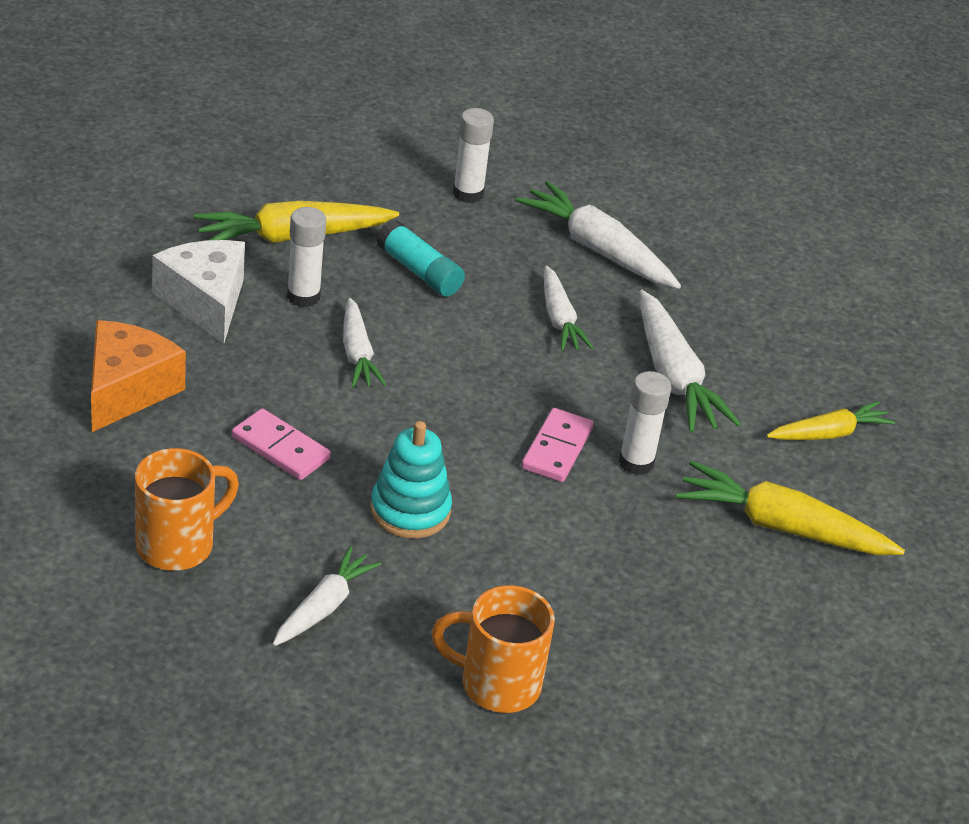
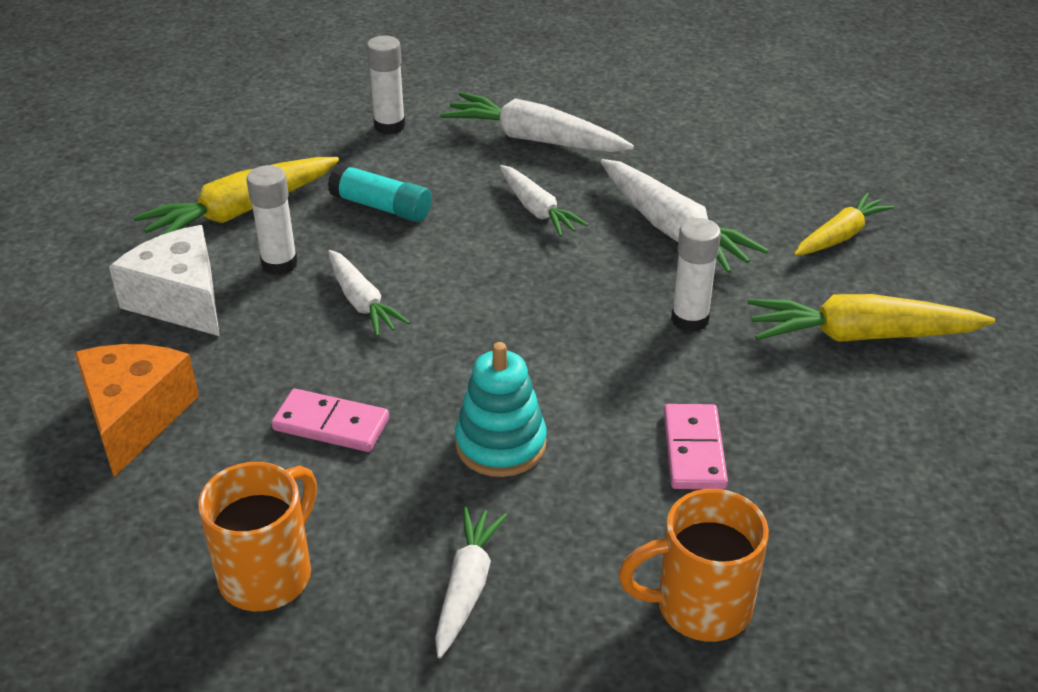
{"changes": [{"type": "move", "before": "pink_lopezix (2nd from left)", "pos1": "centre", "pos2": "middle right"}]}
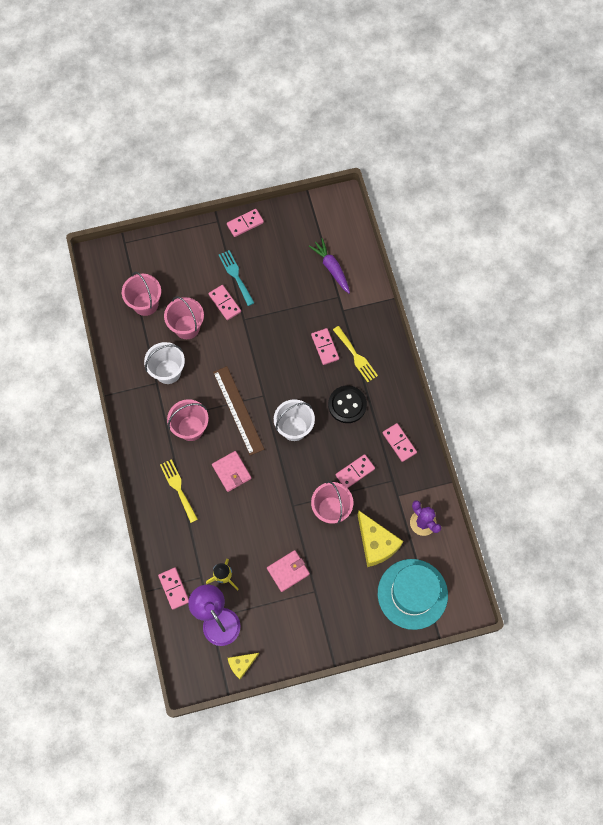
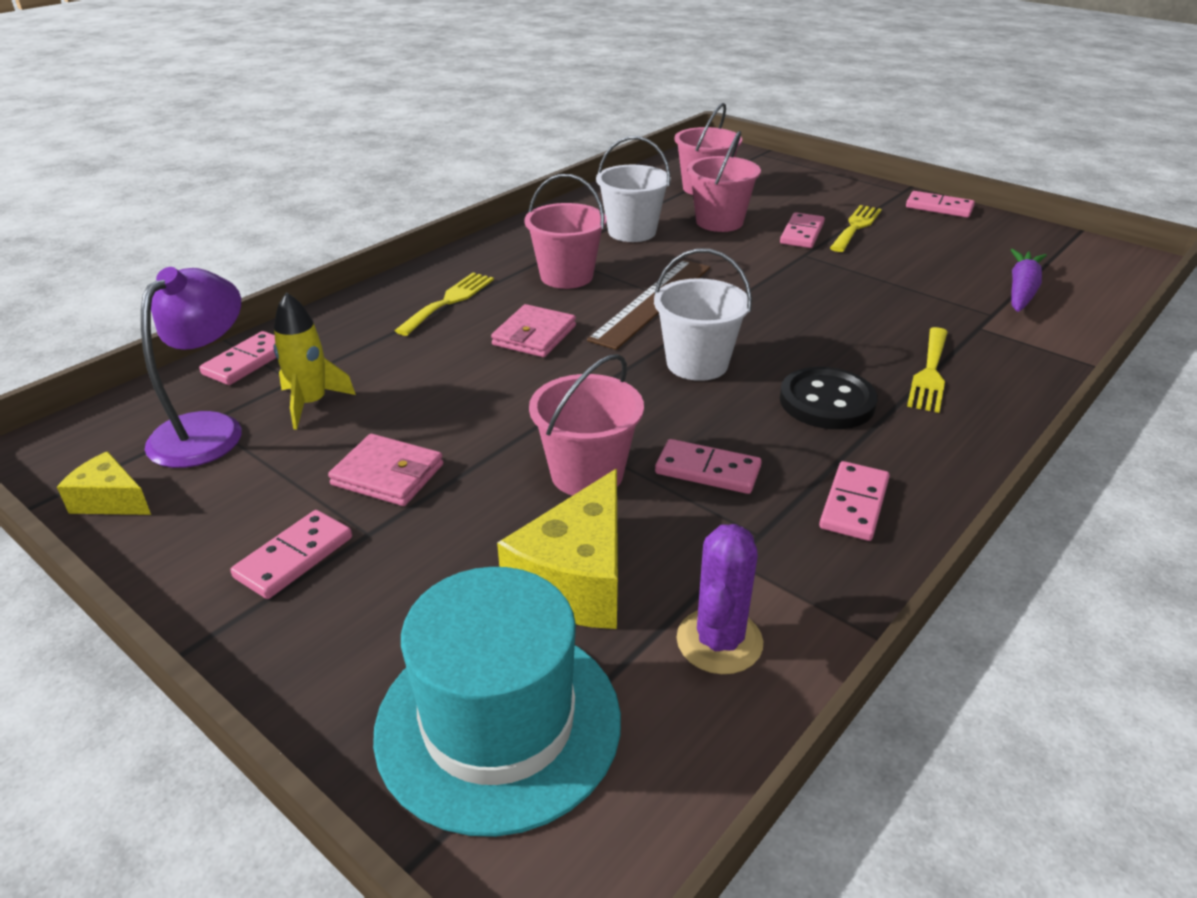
{"changes": [{"type": "recolor", "before": "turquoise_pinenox", "after": "yellow_pinenox (2nd from left)", "pos1": "centre", "pos2": "top right"}, {"type": "move", "before": "pink_lopezix (4th from left in the first image)", "after": "pink_lopezix (2nd from left)", "pos1": "centre", "pos2": "middle left"}]}
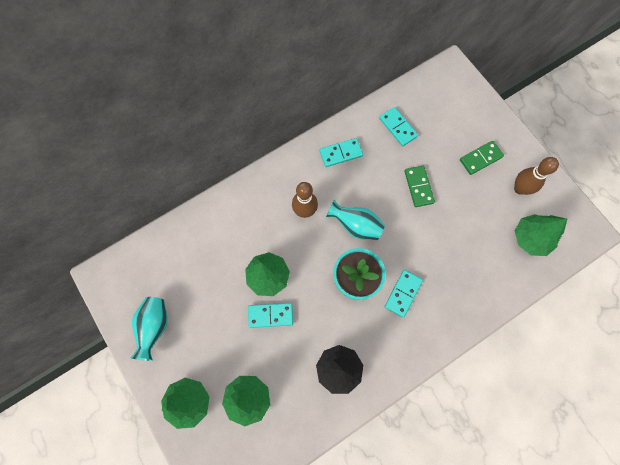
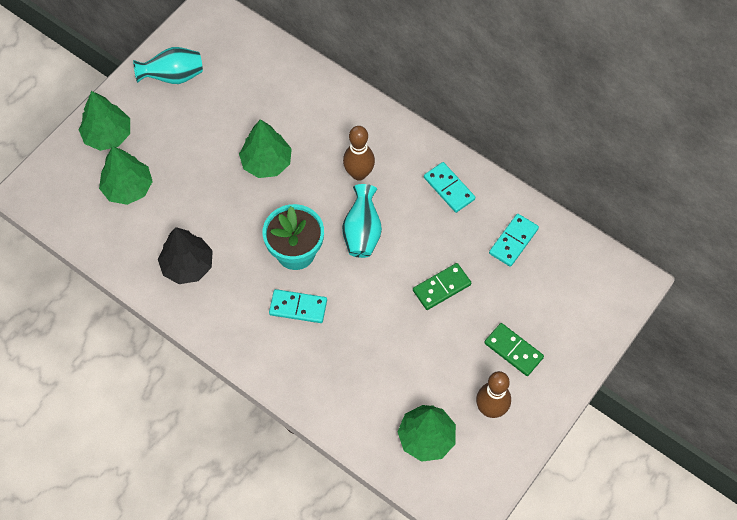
{"changes": [{"type": "delete", "before": "turquoise_lopezix (1st from left)", "pos1": "bottom centre"}]}
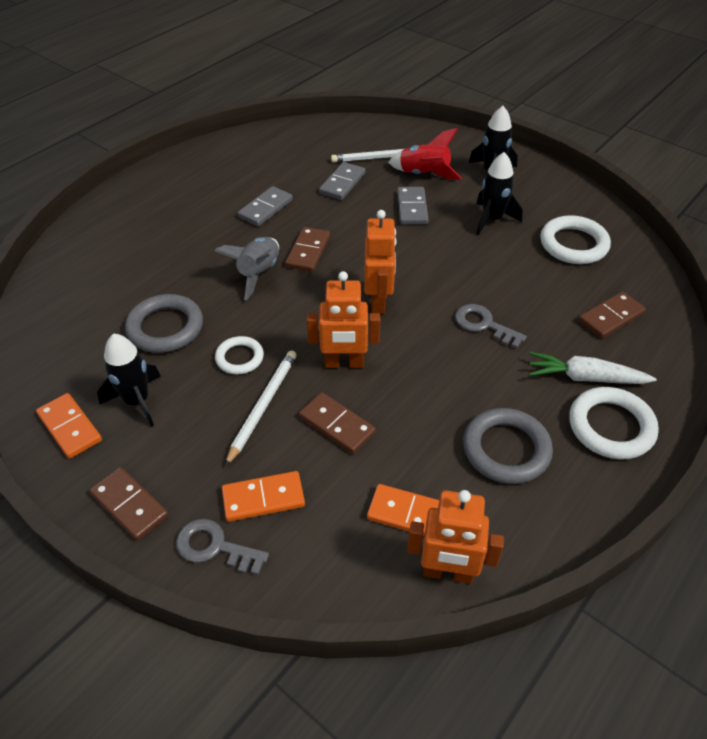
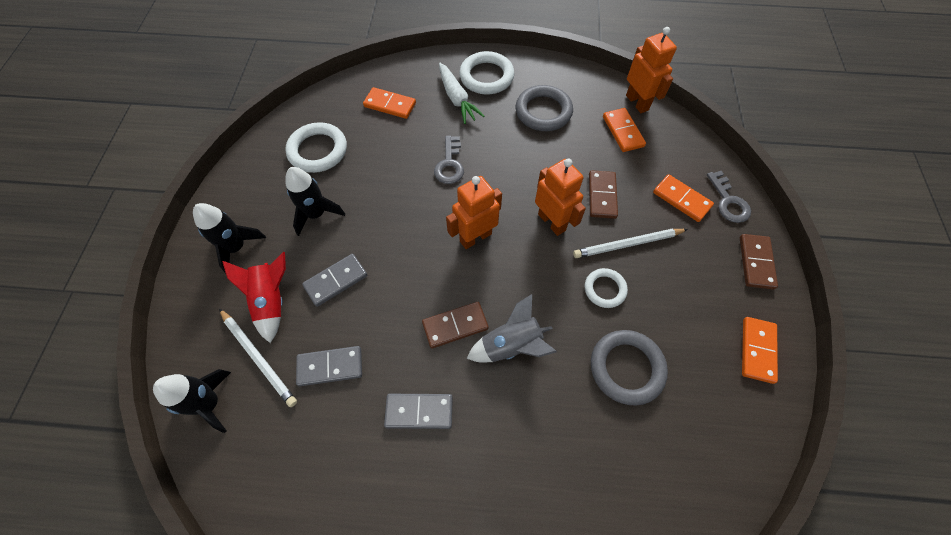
{"changes": [{"type": "move", "before": "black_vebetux (1st from left)", "pos1": "middle left", "pos2": "bottom left"}, {"type": "recolor", "before": "brown_lopezix (4th from left)", "after": "orange_lopezix (1st from left)", "pos1": "middle right", "pos2": "top centre"}]}
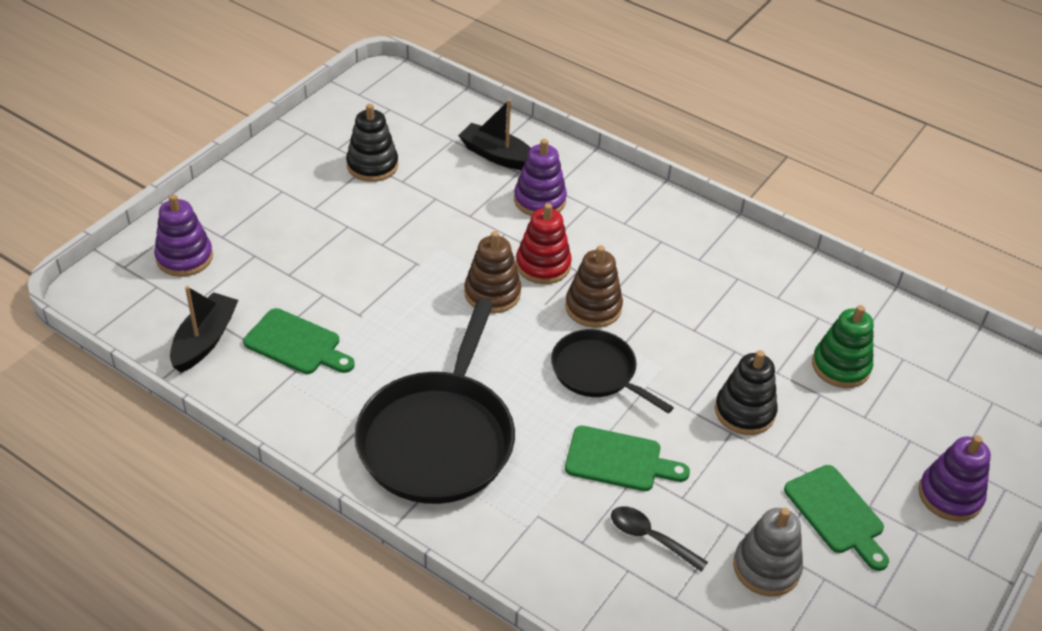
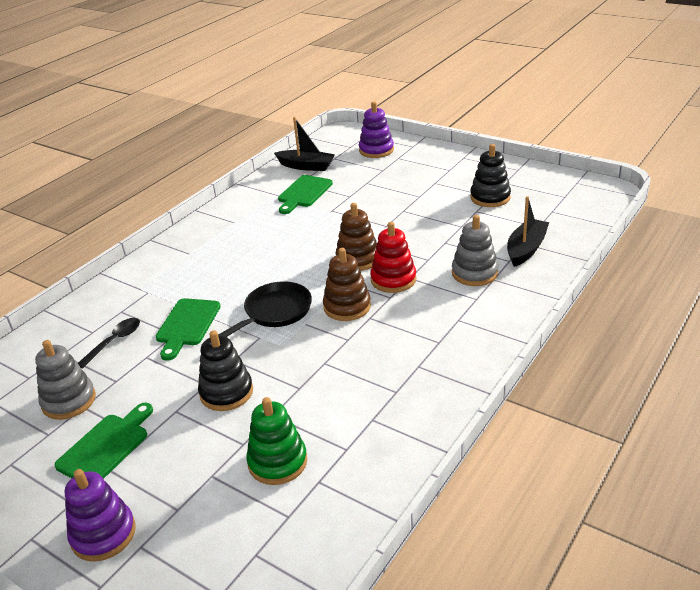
{"changes": [{"type": "delete", "before": "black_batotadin (1st from left)", "pos1": "centre"}, {"type": "recolor", "before": "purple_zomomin (2nd from left)", "after": "grey_zomomin (2nd from left)", "pos1": "top centre", "pos2": "middle right"}, {"type": "rotate", "before": "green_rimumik (3rd from left in the first image)", "pos1": "bottom right", "pos2": "bottom left", "turn": 150}]}
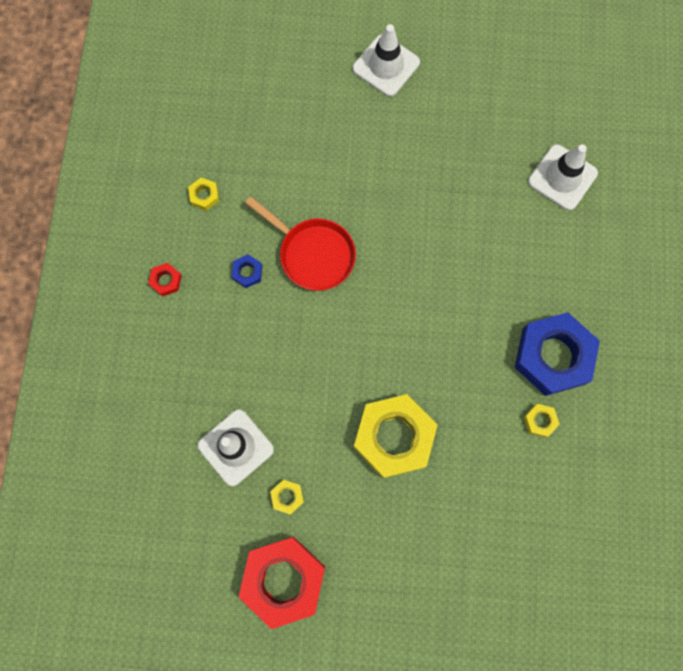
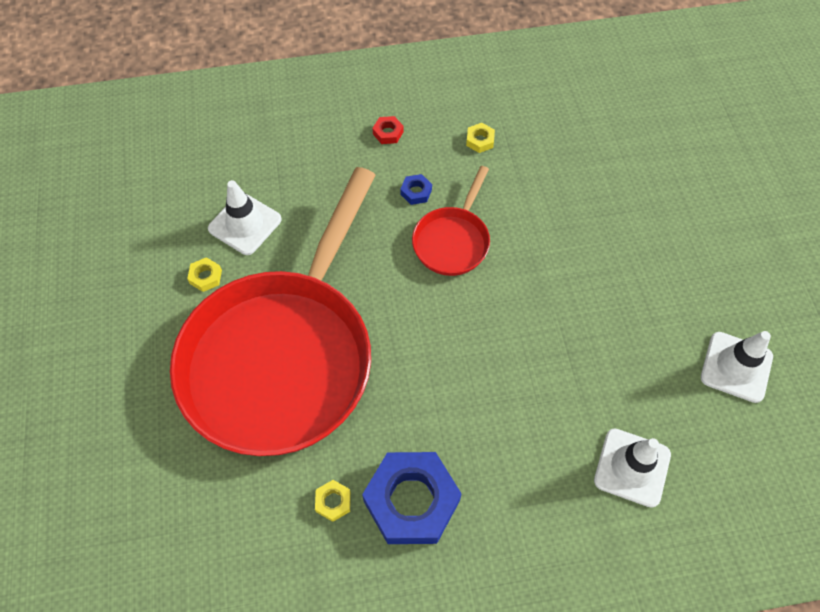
{"changes": [{"type": "delete", "before": "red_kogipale (2nd from left)", "pos1": "bottom centre"}, {"type": "move", "before": "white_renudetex (2nd from left in the first image)", "after": "white_renudetex (3rd from left)", "pos1": "top centre", "pos2": "middle right"}, {"type": "replace", "before": "yellow_kogipale (3rd from left)", "after": "red_batotadin (1st from left)", "pos1": "centre", "pos2": "middle left"}]}
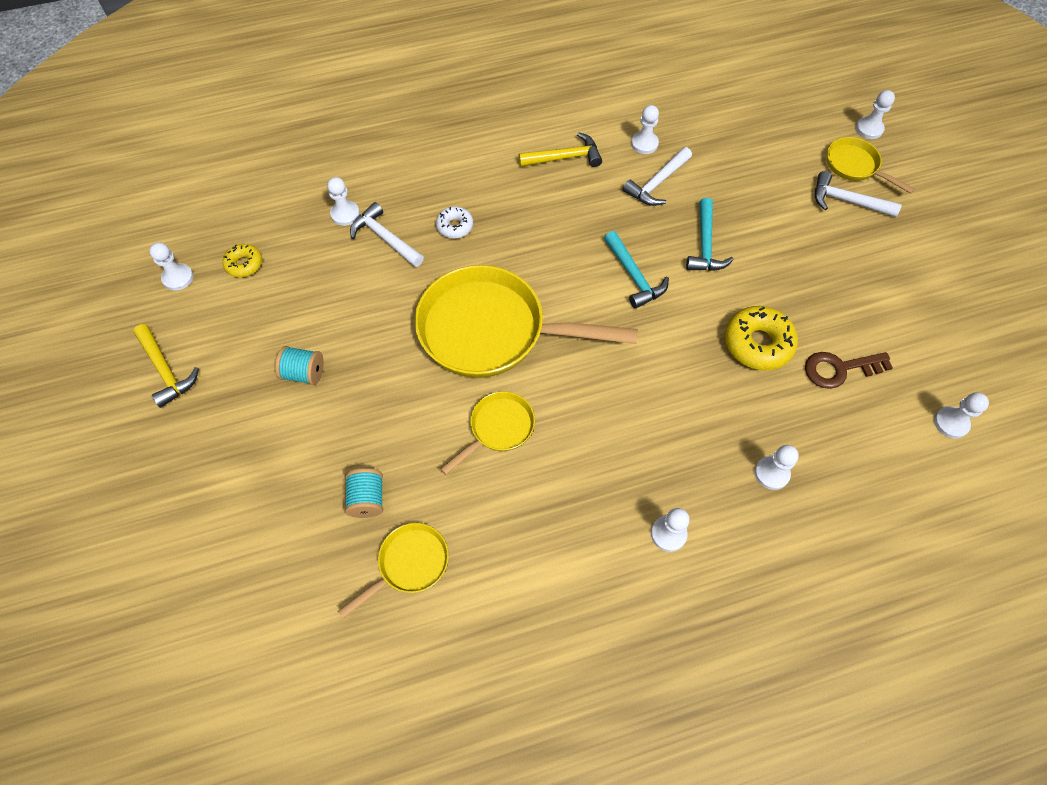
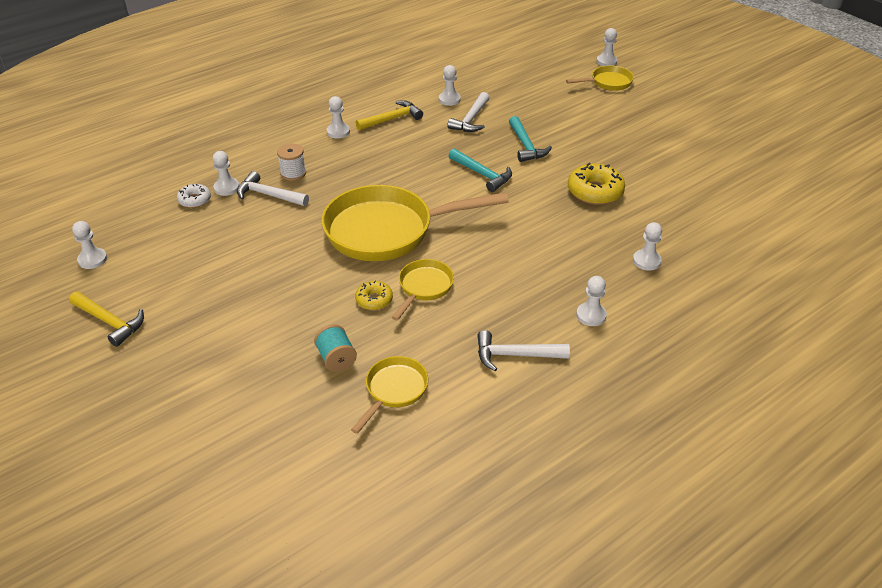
{"changes": [{"type": "move", "before": "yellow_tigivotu (1st from left)", "pos1": "top left", "pos2": "centre"}, {"type": "delete", "before": "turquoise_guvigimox (1st from left)", "pos1": "middle left"}, {"type": "move", "before": "white_tigivotu", "pos1": "top centre", "pos2": "middle left"}, {"type": "delete", "before": "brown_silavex", "pos1": "middle right"}, {"type": "move", "before": "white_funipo (3rd from left)", "pos1": "top right", "pos2": "centre"}, {"type": "rotate", "before": "yellow_batotadin (4th from left)", "pos1": "top right", "pos2": "top right", "turn": 135}, {"type": "move", "before": "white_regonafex (7th from left in the first image)", "after": "white_regonafex (3rd from left)", "pos1": "middle right", "pos2": "top centre"}, {"type": "insert", "after": "white_guvigimox", "pos2": "top left"}]}
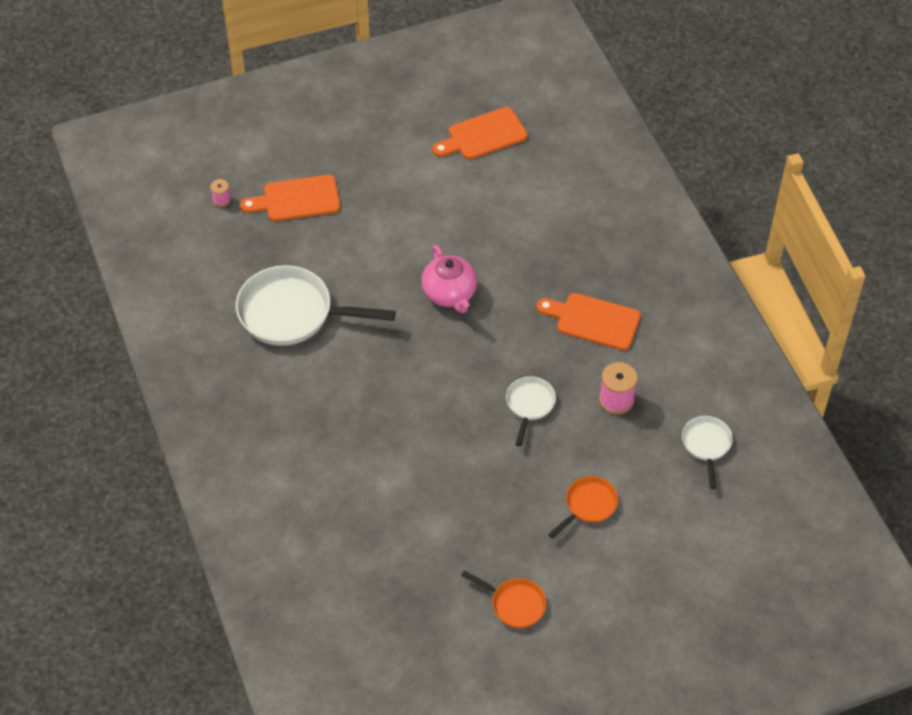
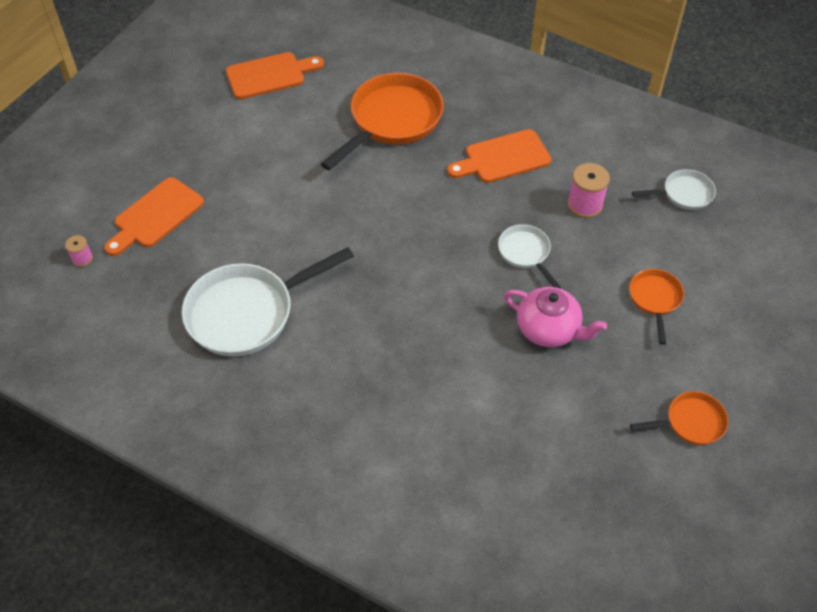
{"changes": [{"type": "move", "before": "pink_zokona", "pos1": "centre", "pos2": "middle right"}, {"type": "rotate", "before": "orange_rimumik (2nd from left)", "pos1": "top centre", "pos2": "top centre", "turn": -135}, {"type": "rotate", "before": "white_batotadin (3rd from left)", "pos1": "middle right", "pos2": "top right", "turn": 120}, {"type": "insert", "after": "orange_batotadin (1st from left)", "pos2": "top centre"}]}
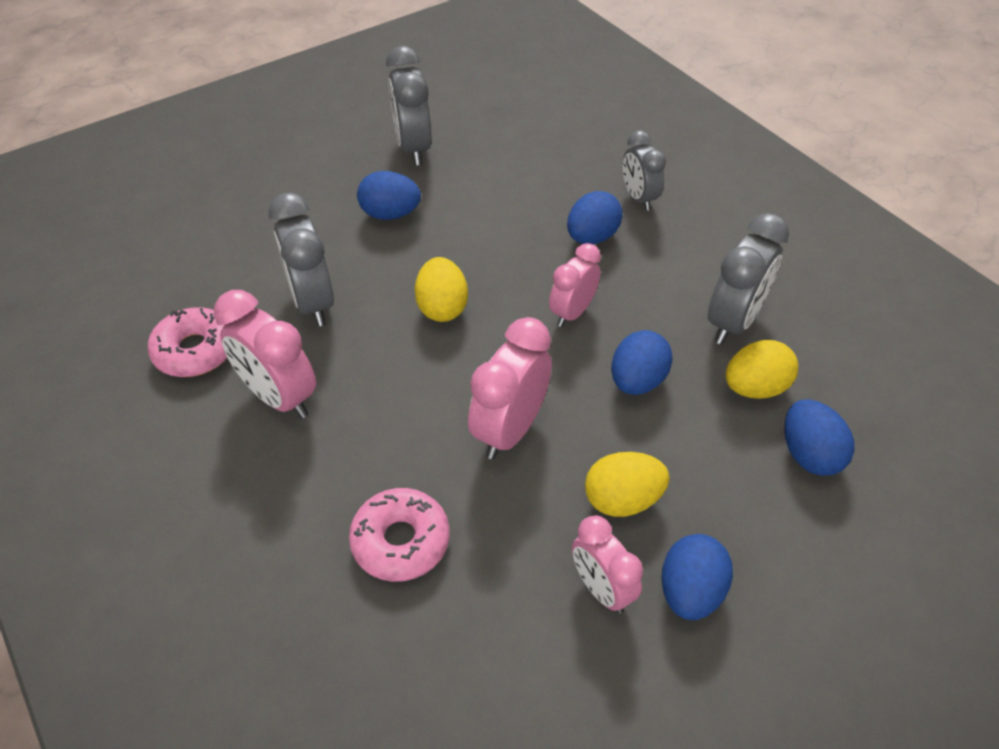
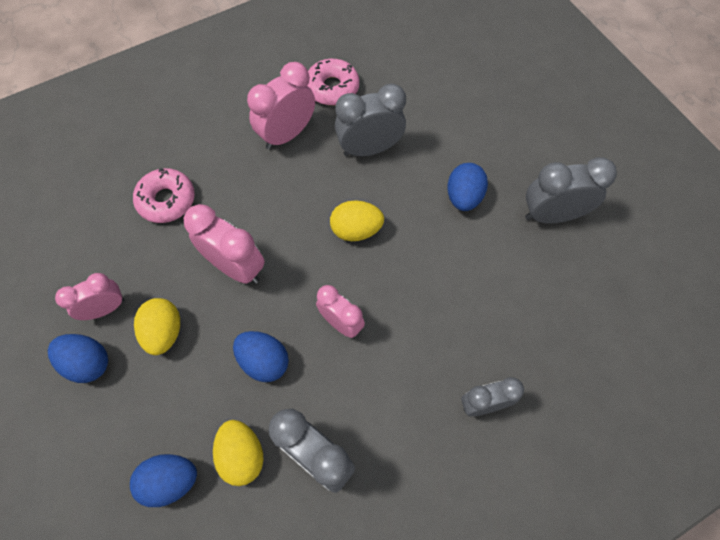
{"changes": [{"type": "delete", "before": "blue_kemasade (2nd from left)", "pos1": "top centre"}]}
